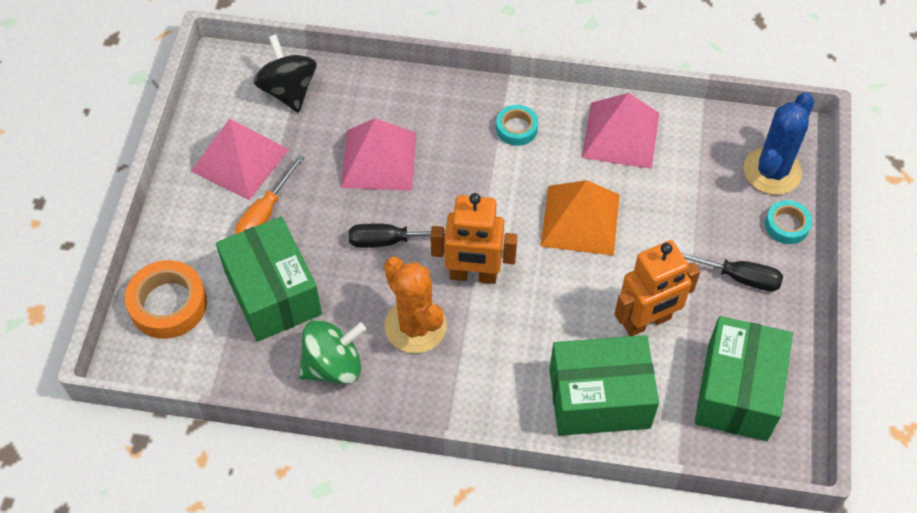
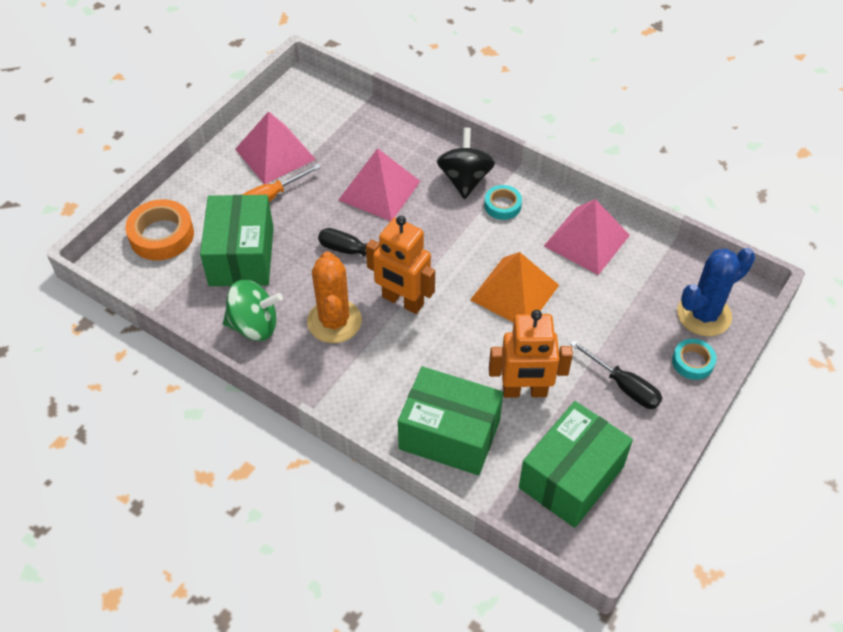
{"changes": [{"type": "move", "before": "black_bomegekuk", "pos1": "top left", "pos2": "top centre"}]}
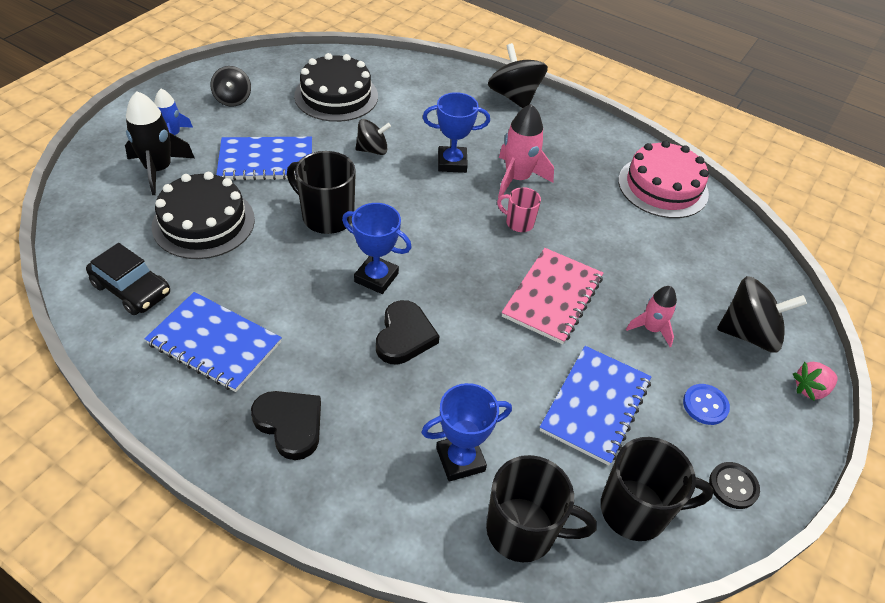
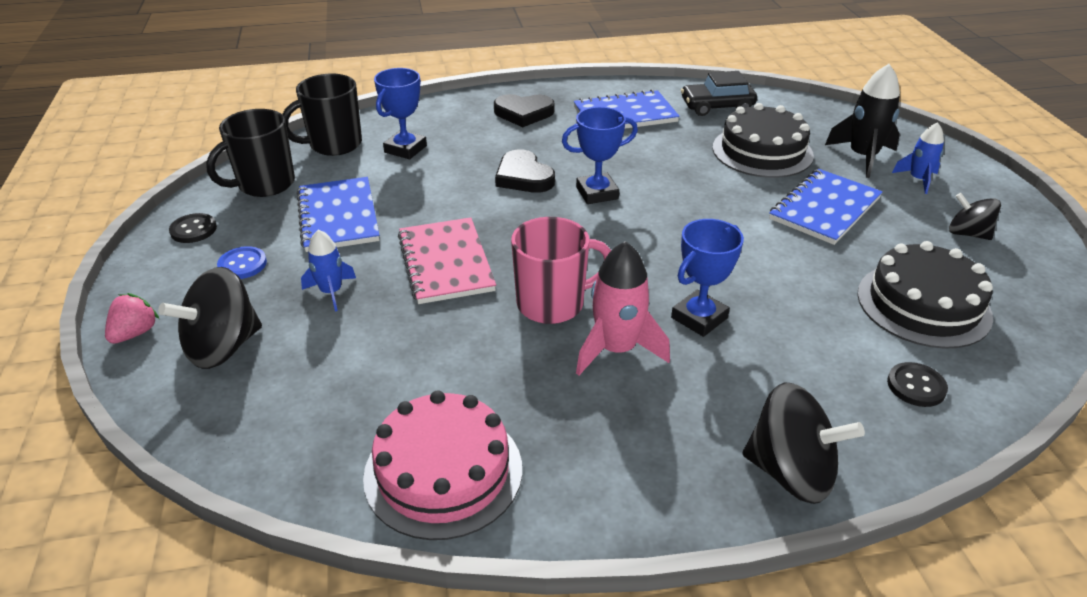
{"changes": [{"type": "delete", "before": "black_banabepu (1st from left)", "pos1": "top centre"}, {"type": "delete", "before": "black_bomegekuk (2nd from left)", "pos1": "top centre"}, {"type": "resize", "before": "pink_banabepu", "pos1": "centre", "pos2": "centre", "scale": 1.78}, {"type": "recolor", "before": "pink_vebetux (2nd from left)", "after": "blue_vebetux (1st from left)", "pos1": "middle right", "pos2": "middle left"}, {"type": "insert", "after": "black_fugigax (2nd from left)", "pos2": "middle right"}]}
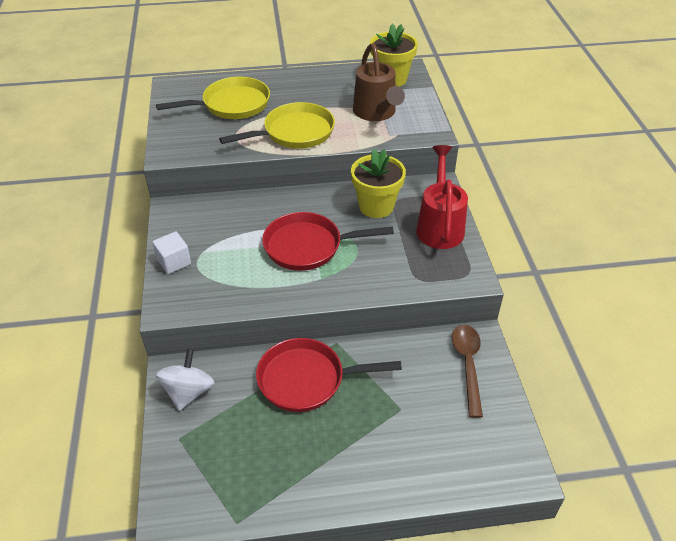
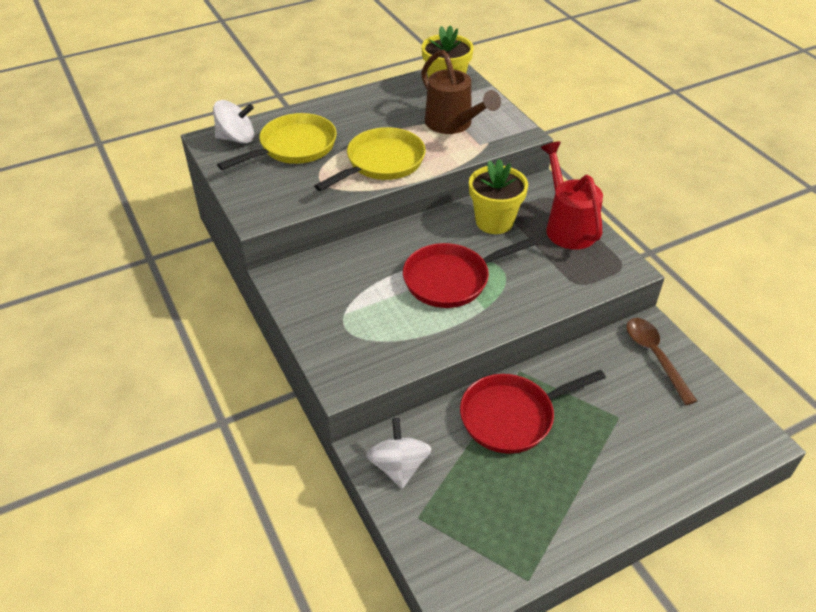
{"changes": [{"type": "delete", "before": "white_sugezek", "pos1": "middle left"}, {"type": "insert", "after": "white_bomegekuk (1st from left)", "pos2": "top left"}]}
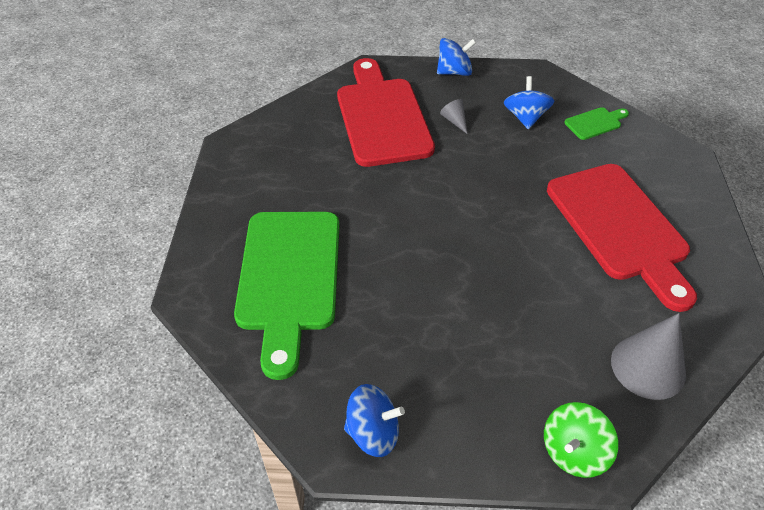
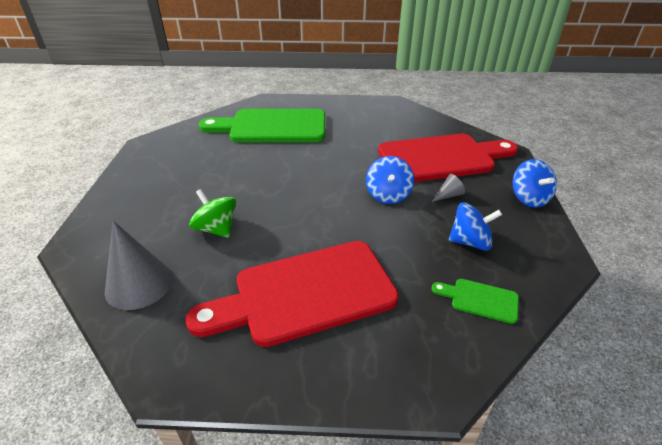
{"changes": [{"type": "move", "before": "blue_bomegekuk (1st from left)", "pos1": "bottom centre", "pos2": "centre"}, {"type": "move", "before": "green_bomegekuk", "pos1": "bottom right", "pos2": "middle left"}, {"type": "rotate", "before": "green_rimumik (2nd from left)", "pos1": "top right", "pos2": "bottom right", "turn": 135}]}
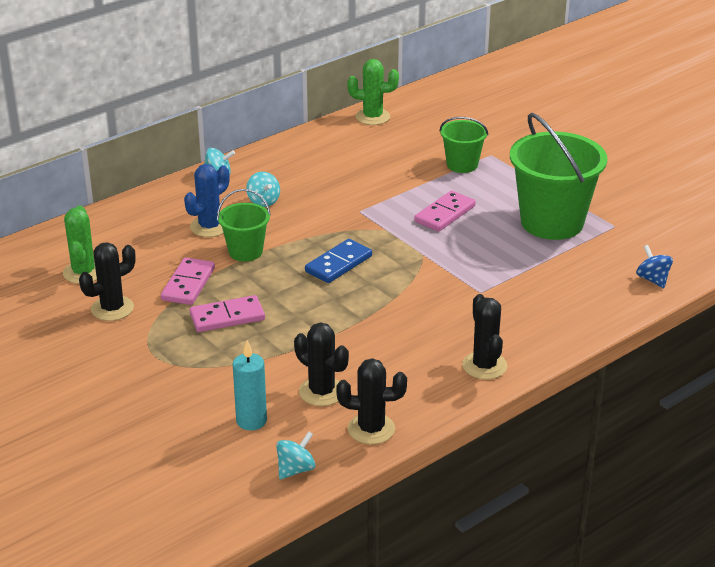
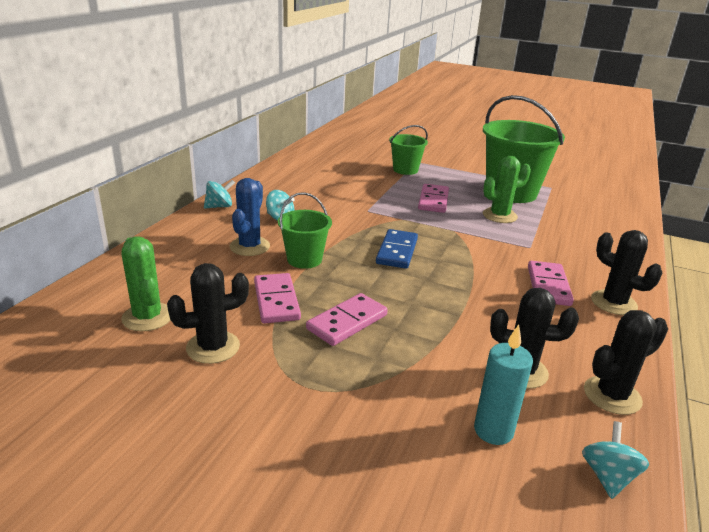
{"changes": [{"type": "rotate", "before": "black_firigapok (1st from left)", "pos1": "middle left", "pos2": "middle left", "turn": 45}, {"type": "move", "before": "green_firigapok (2nd from left)", "pos1": "top centre", "pos2": "middle right"}, {"type": "delete", "before": "blue_bomegekuk", "pos1": "middle right"}, {"type": "insert", "after": "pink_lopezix (4th from left)", "pos2": "middle right"}]}
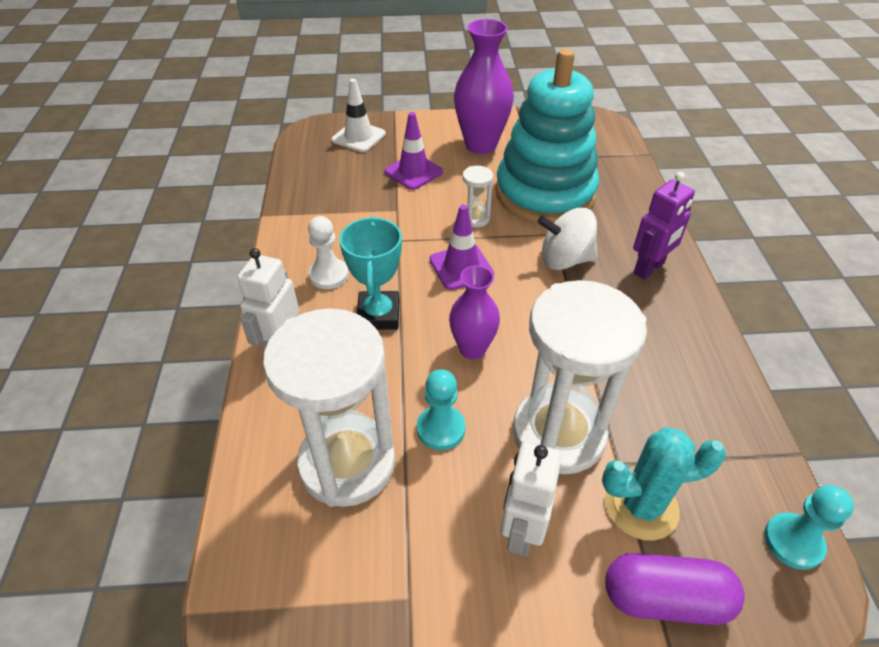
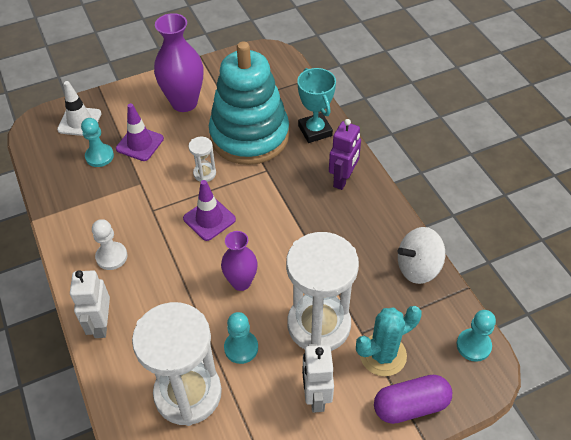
{"changes": [{"type": "move", "before": "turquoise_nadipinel", "pos1": "centre", "pos2": "top centre"}, {"type": "move", "before": "white_bomegekuk", "pos1": "centre", "pos2": "middle right"}, {"type": "insert", "after": "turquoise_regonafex (1st from left)", "pos2": "top left"}]}
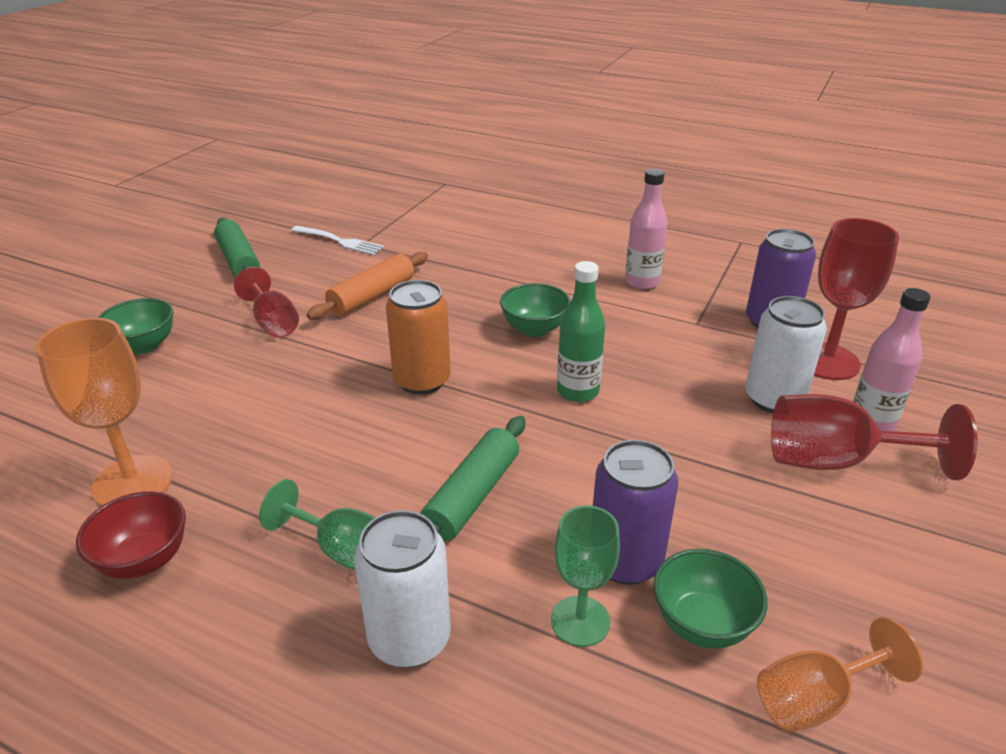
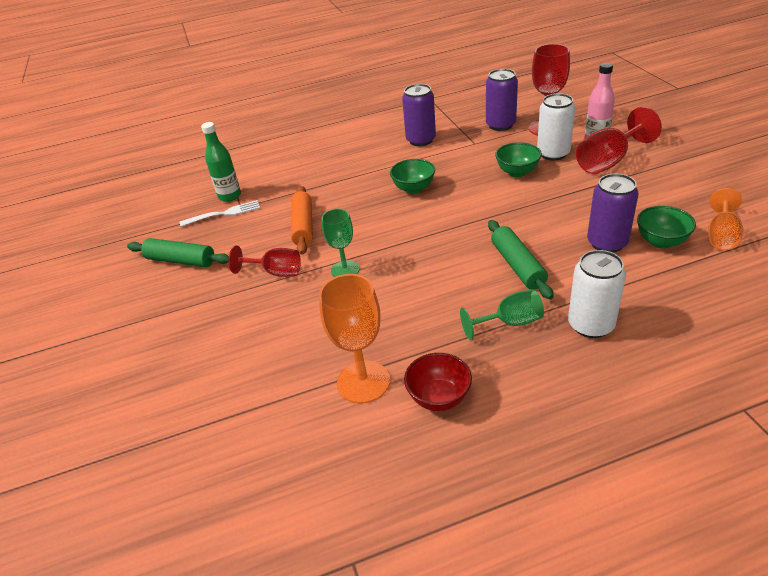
{"changes": [{"type": "move", "before": "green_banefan (1st from left in the first image)", "after": "green_banefan (2nd from left)", "pos1": "middle left", "pos2": "top right"}, {"type": "delete", "before": "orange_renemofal", "pos1": "centre"}, {"type": "move", "before": "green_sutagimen (2nd from left in the first image)", "after": "green_sutagimen (1st from left)", "pos1": "bottom centre", "pos2": "centre"}, {"type": "move", "before": "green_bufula", "pos1": "centre", "pos2": "top left"}, {"type": "replace", "before": "pink_bufula (1st from left)", "after": "purple_renemofal (1st from left)", "pos1": "top centre", "pos2": "top centre"}]}
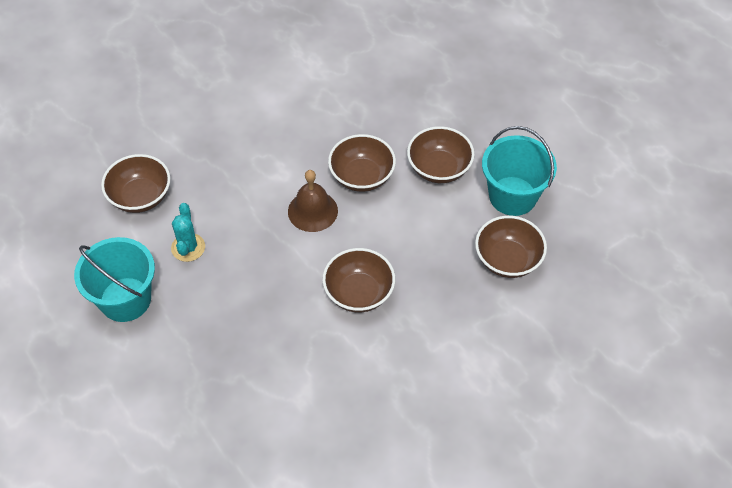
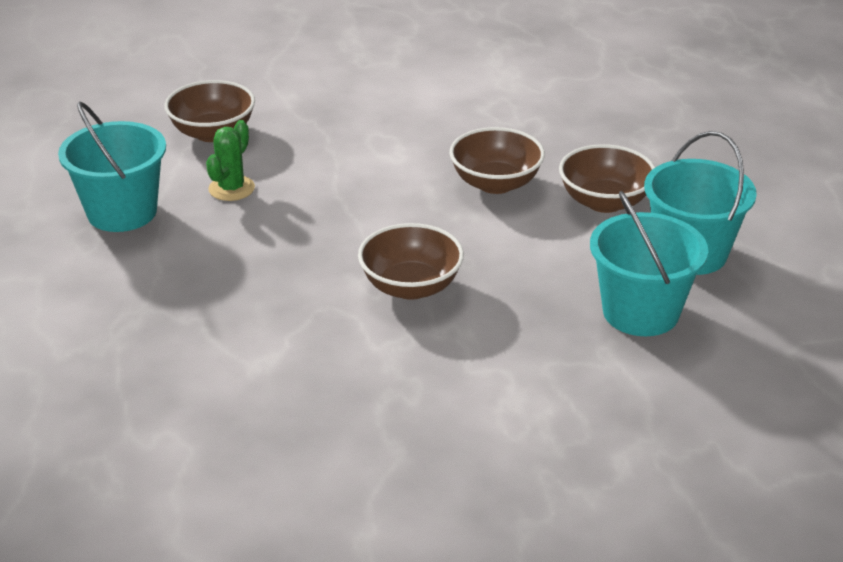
{"changes": [{"type": "recolor", "before": "turquoise_firigapok", "after": "green_firigapok", "pos1": "middle left", "pos2": "top left"}, {"type": "delete", "before": "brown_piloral", "pos1": "centre"}, {"type": "replace", "before": "brown_banefan (5th from left)", "after": "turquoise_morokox (2nd from left)", "pos1": "middle right", "pos2": "middle right"}]}
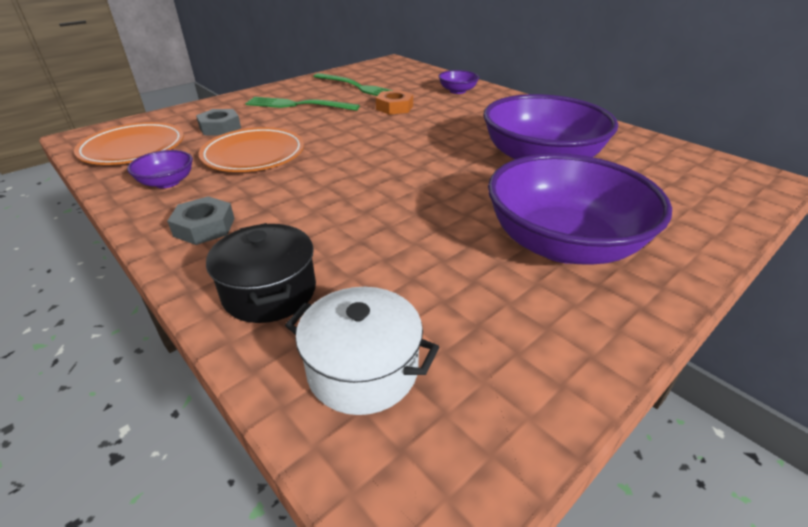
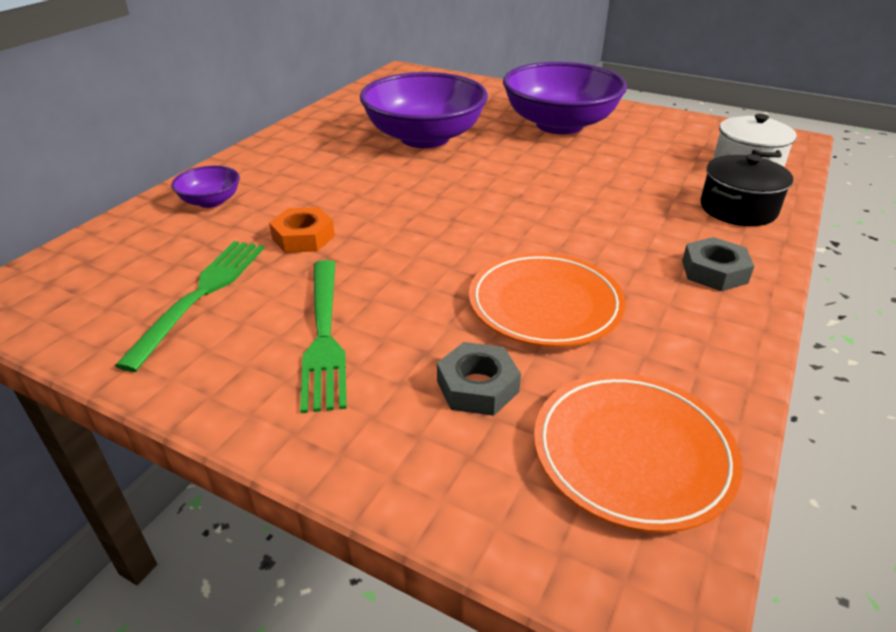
{"changes": [{"type": "delete", "before": "purple_banefan (1st from left)", "pos1": "top left"}]}
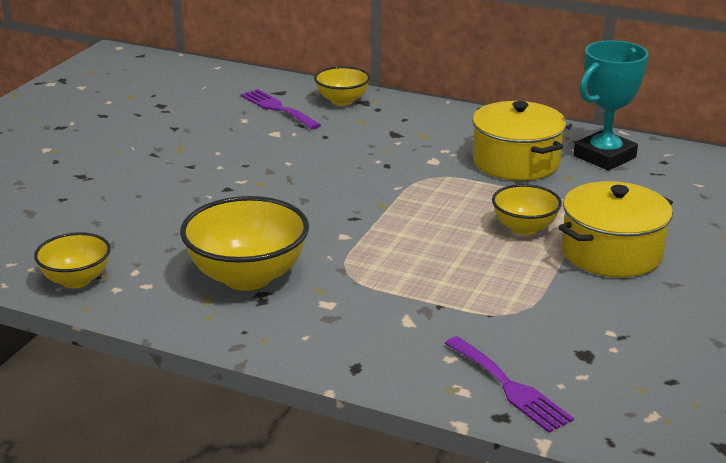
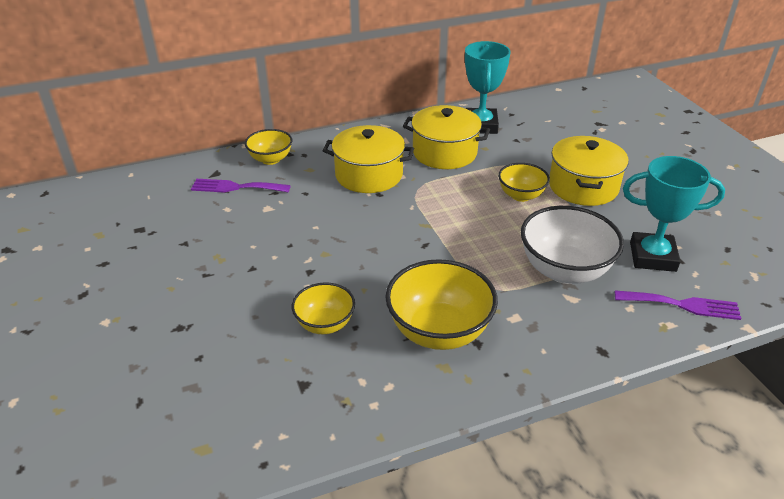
{"changes": [{"type": "move", "before": "yellow_banefan (1st from left in the first image)", "after": "yellow_banefan (2nd from left)", "pos1": "middle left", "pos2": "centre"}, {"type": "insert", "after": "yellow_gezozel (1st from left)", "pos2": "top centre"}, {"type": "insert", "after": "white_banefan", "pos2": "middle right"}, {"type": "insert", "after": "turquoise_nadipinel (2nd from left)", "pos2": "middle right"}]}
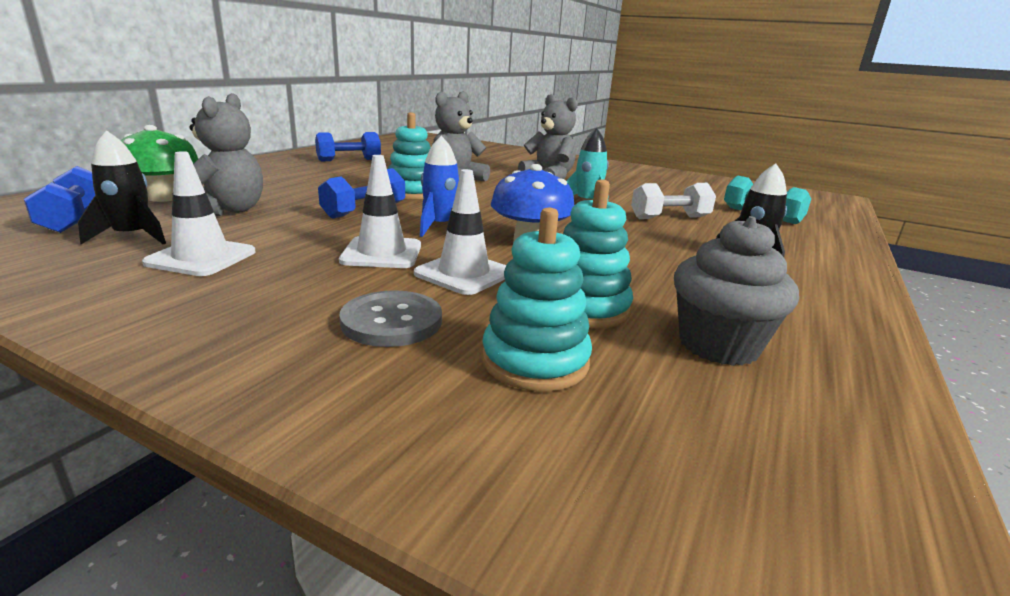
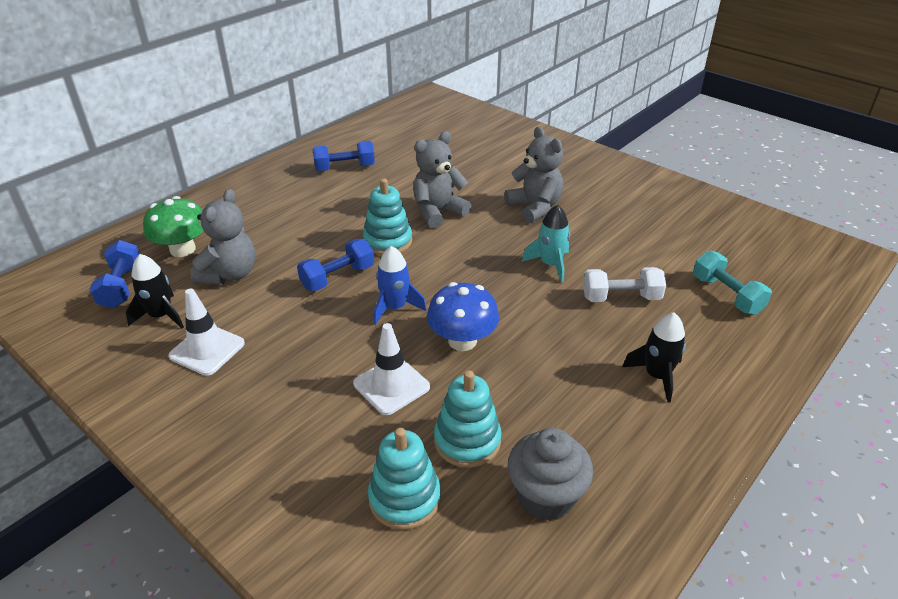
{"changes": [{"type": "delete", "before": "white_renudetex (2nd from left)", "pos1": "centre"}, {"type": "delete", "before": "grey_fugigax", "pos1": "centre"}]}
